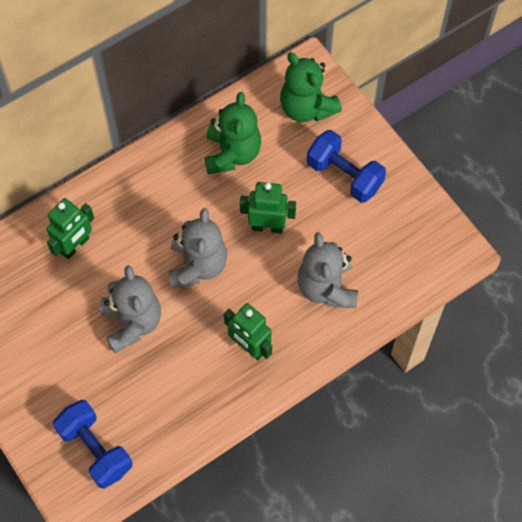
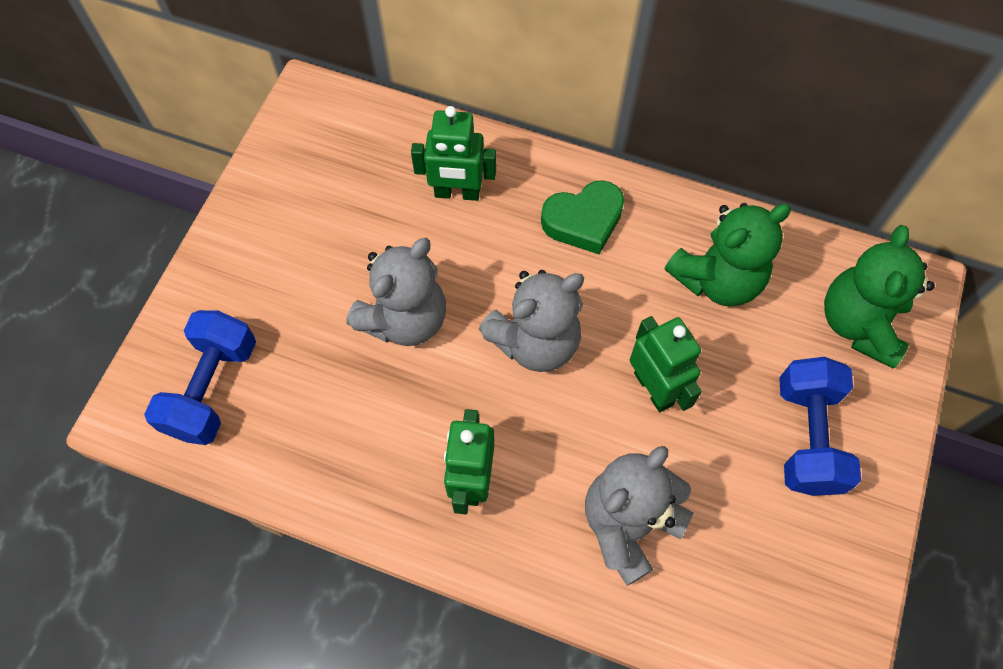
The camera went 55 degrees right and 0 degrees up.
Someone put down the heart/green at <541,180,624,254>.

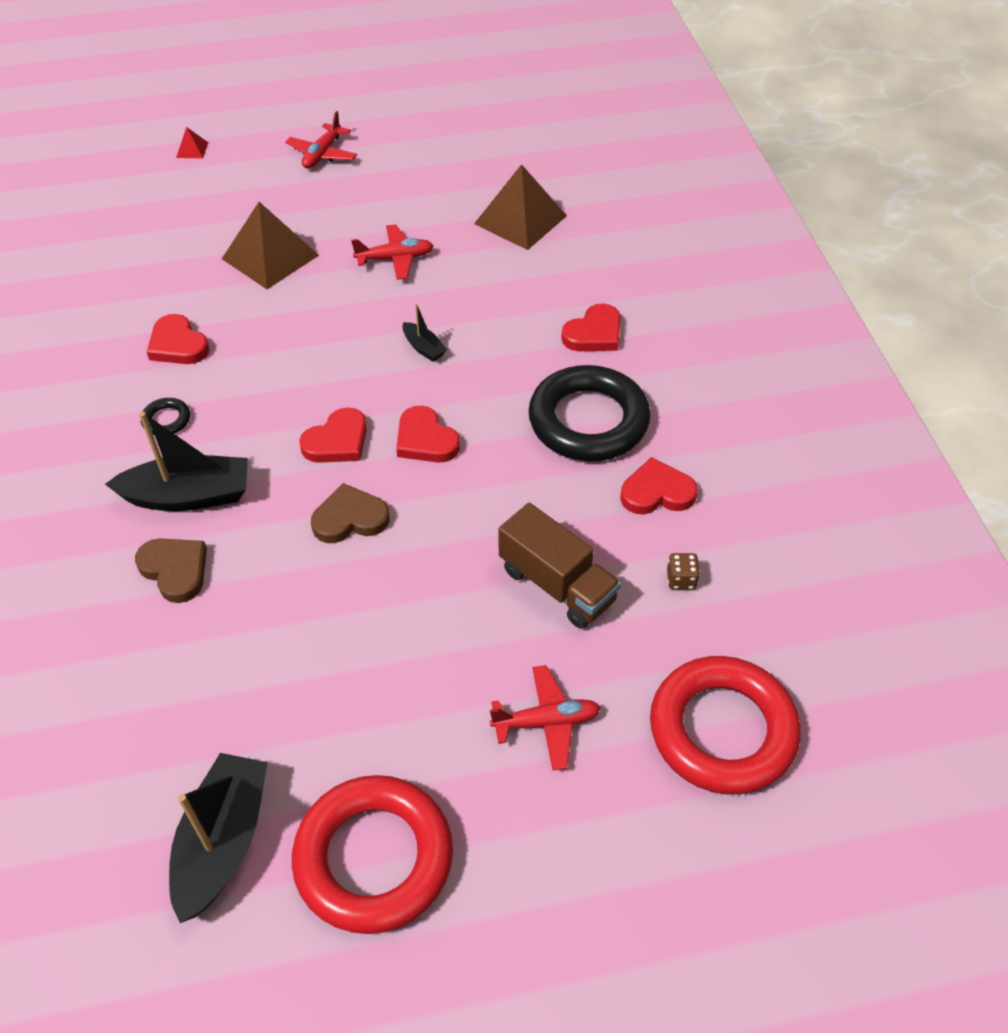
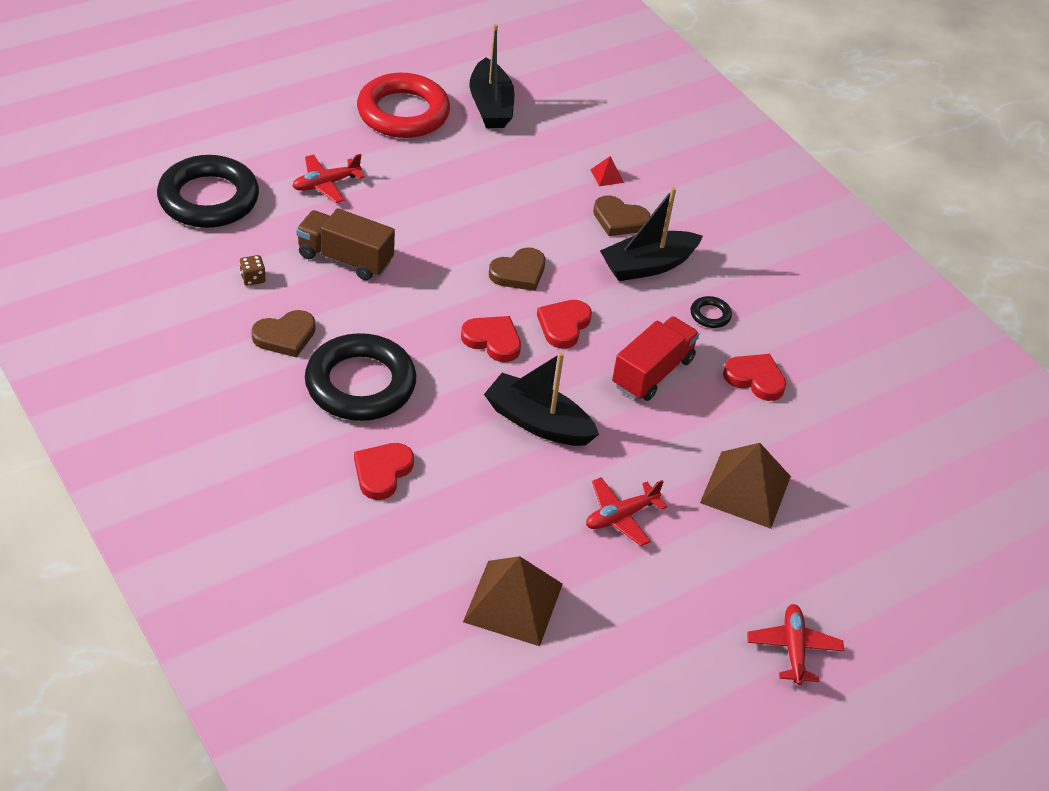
The camera went 155 degrees right and 5 degrees down.
Someone put down the truck/red at <612,316,699,401>.
Someone carried the pyramid/red from <176,127,208,158> to <590,156,624,186>.
Someone repainted the heart/red at <620,457,698,515>, which became the heart/brown at <251,310,315,357>.
Someone repainted the ring/red at <650,656,801,795>, which became the ring/black at <157,155,259,228>.
Someone scaled the boat/black at <402,304,447,362> by 2.08.

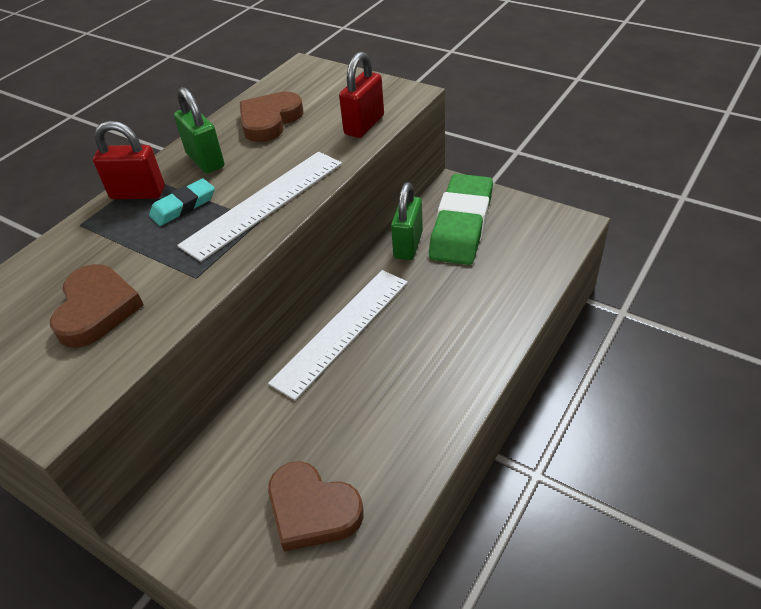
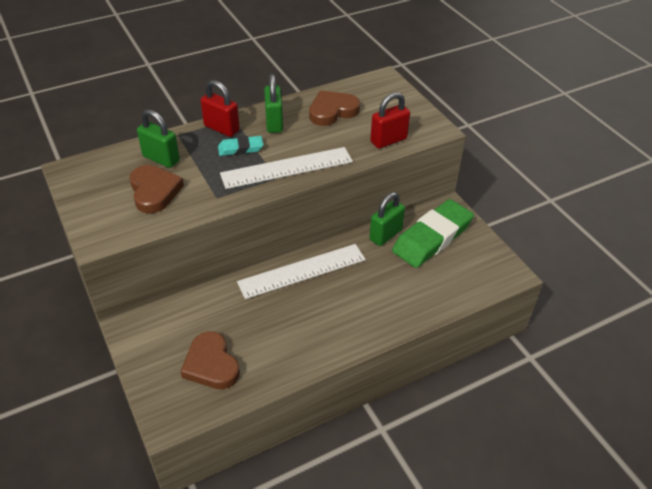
The camera went 25 degrees right and 0 degrees up.
Someone put down the padlock/green at <137,109,180,168>.
Someone rotated the heart/brown at <50,264,144,348> by 45 degrees counterclockwise.

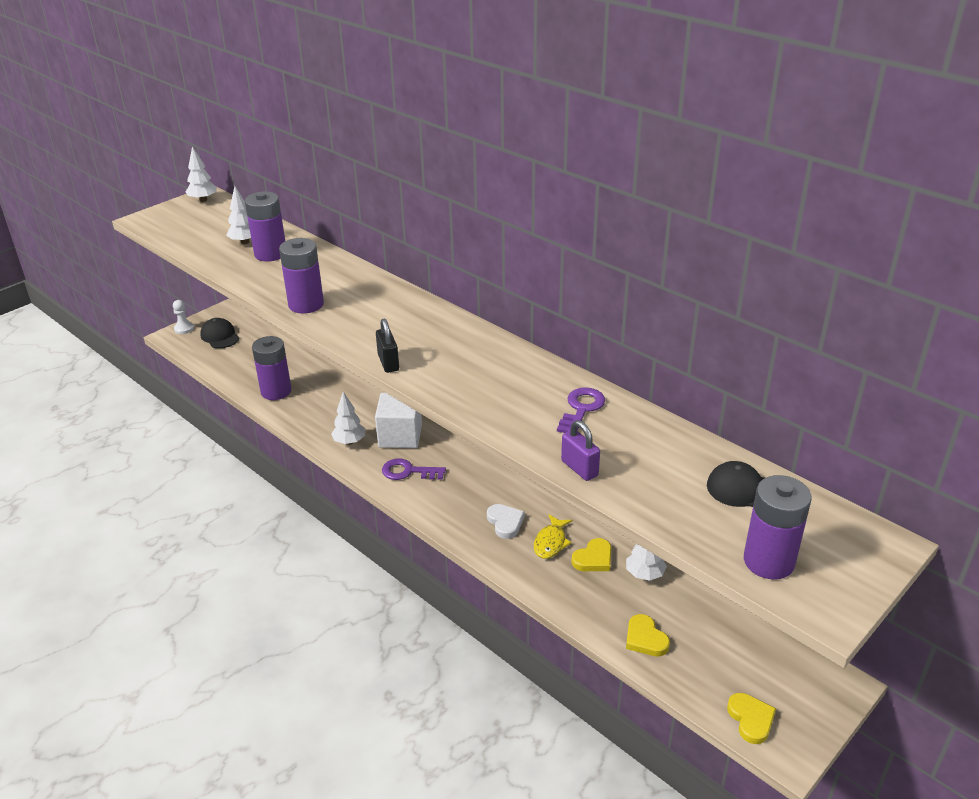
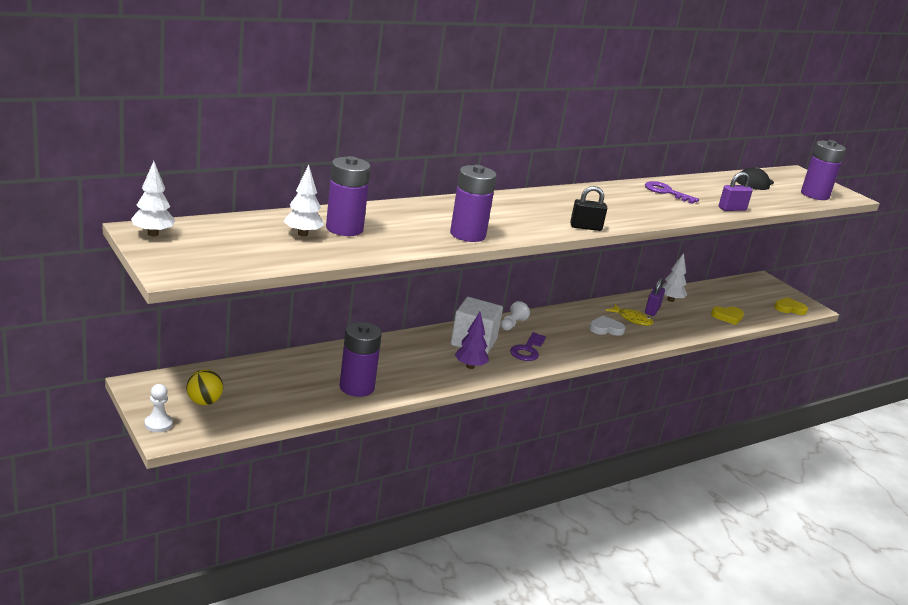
The camera went 80 degrees left and 10 degrees down.
Someone put down the pawn/white at <501,301,530,330>.
Someone swapped the cap/black at <200,318,239,348> for the ball/yellow at <186,369,223,405>.
Someone swapped the heart/yellow at <572,538,611,571> for the padlock/purple at <645,278,665,316>.
Someone repainted the tree/white at <331,391,365,445>, which became the tree/purple at <455,312,489,369>.

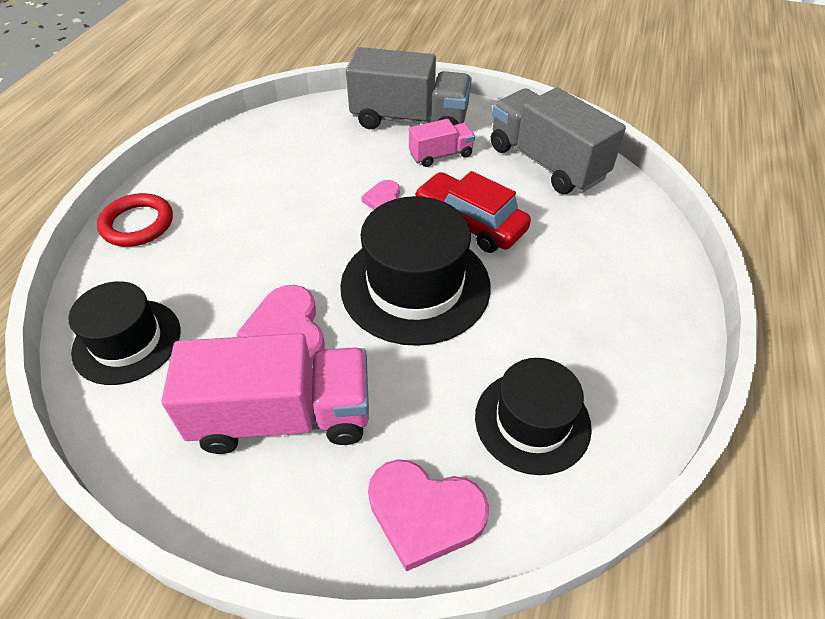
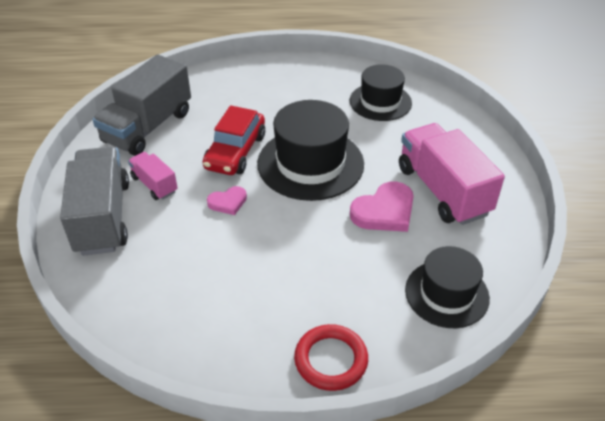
The camera went 110 degrees left and 5 degrees down.
Someone took away the heart/pink at <368,459,489,571>.

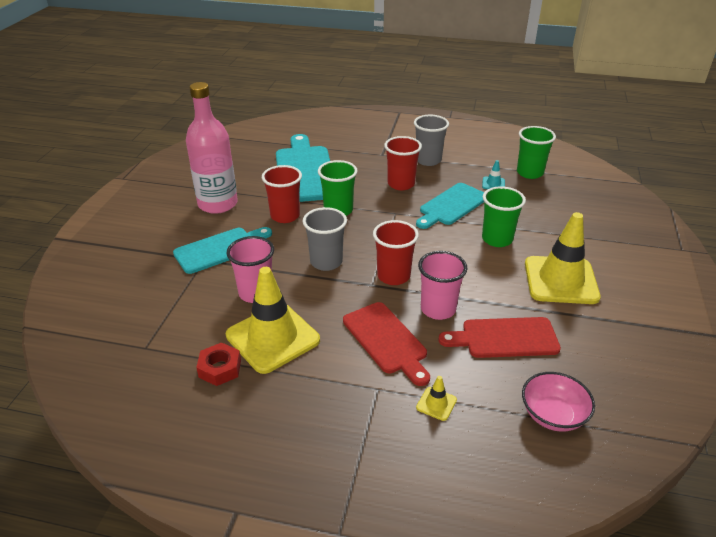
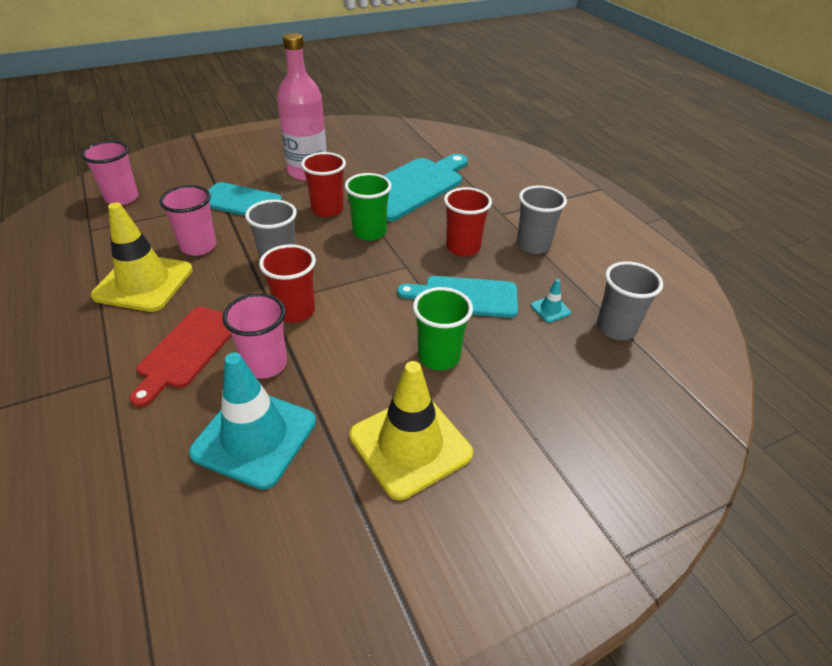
The camera went 50 degrees right and 5 degrees up.
Someone took away the nut/red at <196,342,241,386>.
Someone took away the traffic cone/yellow at <416,376,457,421>.
Someone took away the bowl/pink at <522,372,595,432>.
Someone put down the cup/pink at <81,141,138,205>.
Someone swapped the cutting board/red at <438,317,561,358> for the traffic cone/turquoise at <189,352,316,490>.
Someone repainted the cup/green at <517,126,556,179>, which became the cup/grey at <597,261,663,340>.

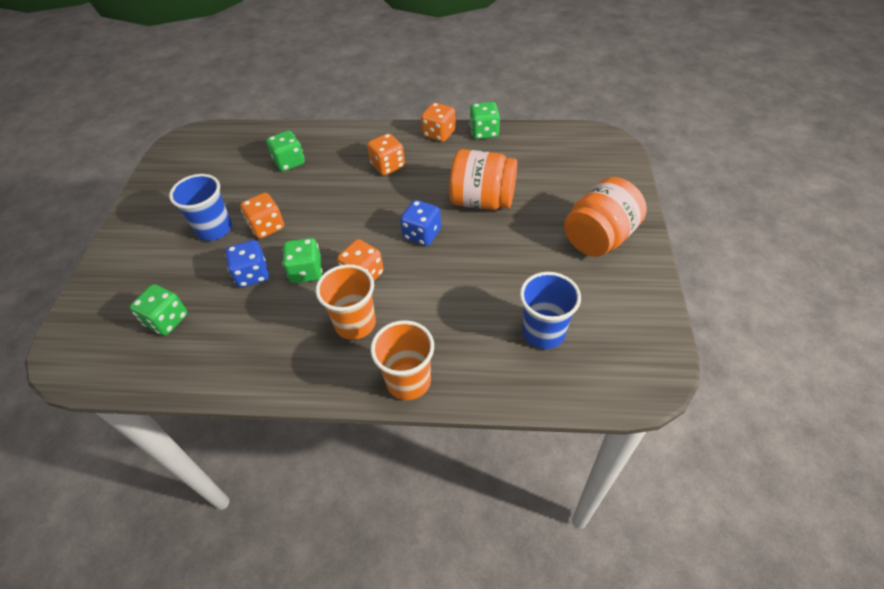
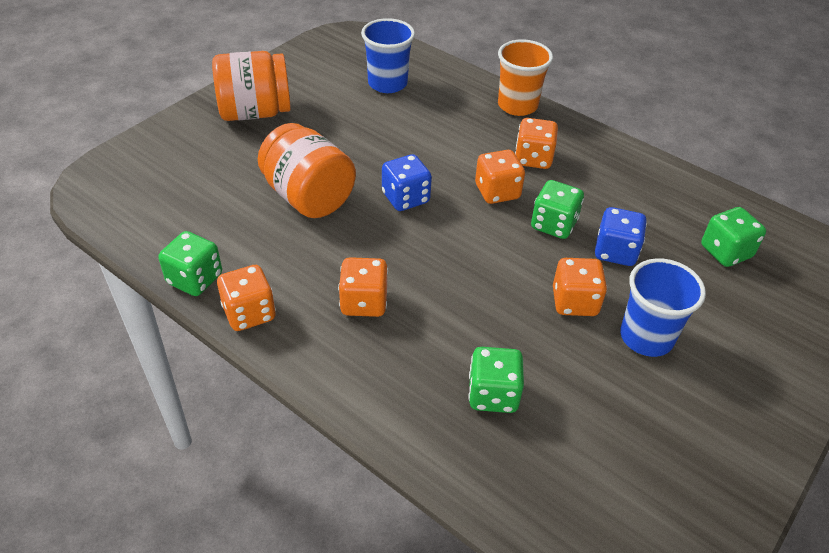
The camera went 150 degrees left and 5 degrees down.
Someone swapped the cup/orange at <316,264,376,340> for the dice/orange at <515,118,558,169>.

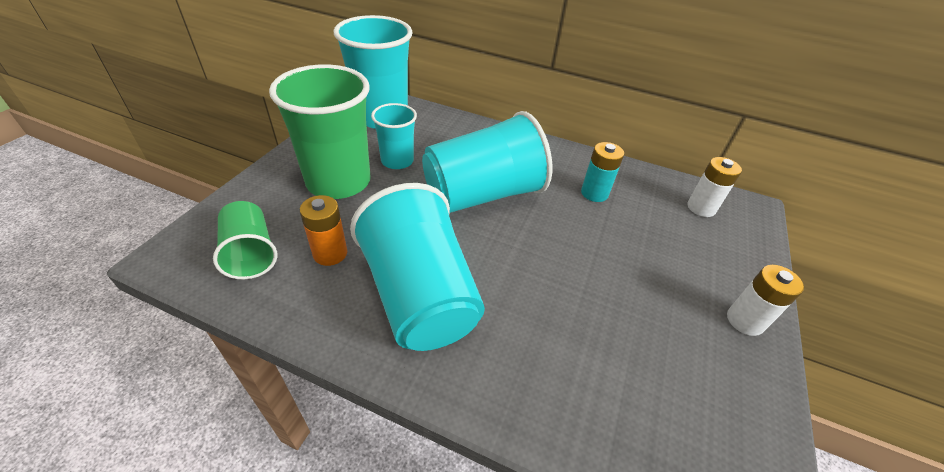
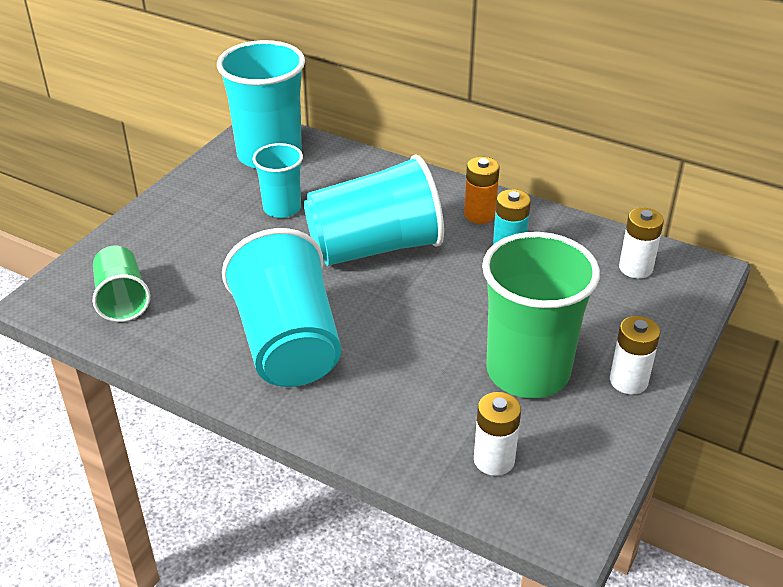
The camera went 10 degrees right and 5 degrees down.
Someone put down the battery/white at <474,392,521,476>.
Someone carried the cup/green from <269,64,370,199> to <482,232,600,398>.
Someone carried the battery/orange from <300,195,347,266> to <464,157,499,224>.

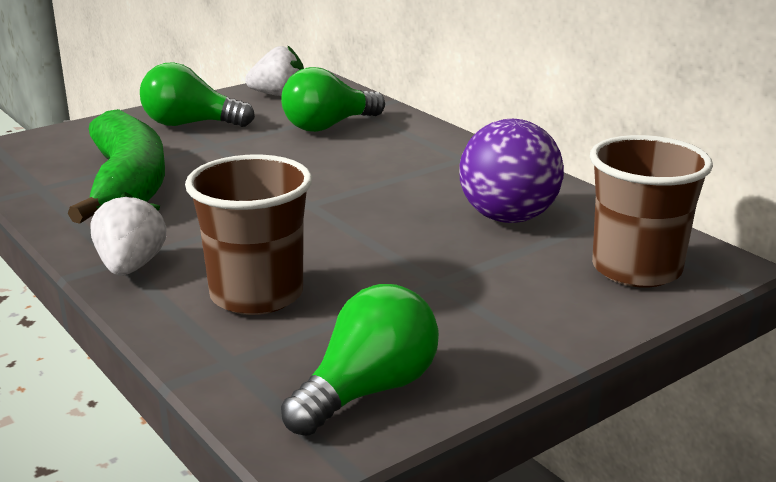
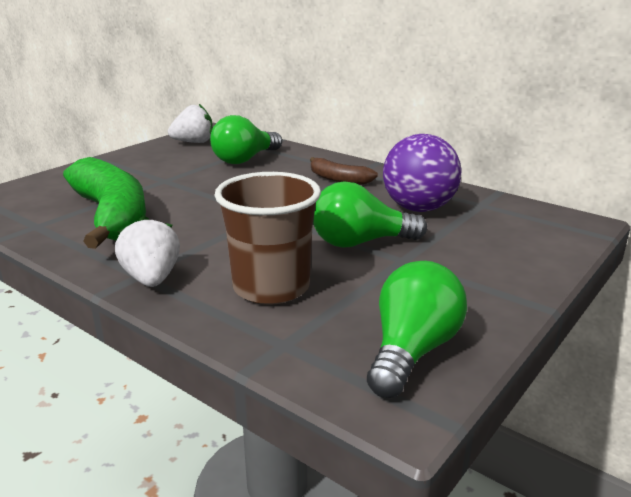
The camera went 15 degrees left and 0 degrees up.
Someone took away the cup/brown at <590,135,713,288>.
Someone put down the banana/brown at <310,157,378,185>.
Someone carried the light bulb/green from <140,62,255,127> to <313,181,427,248>.

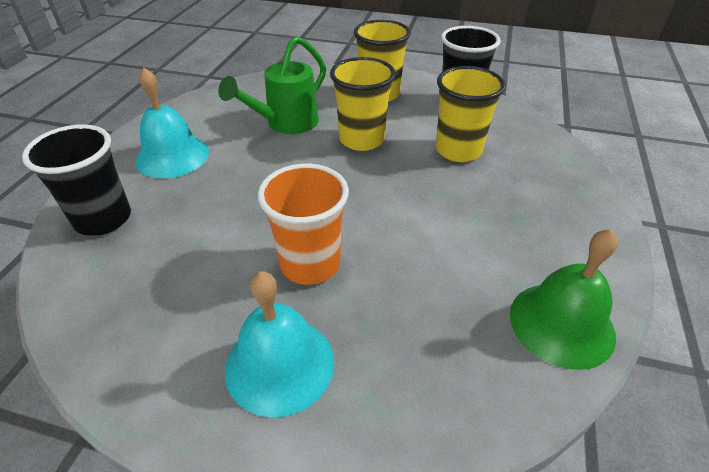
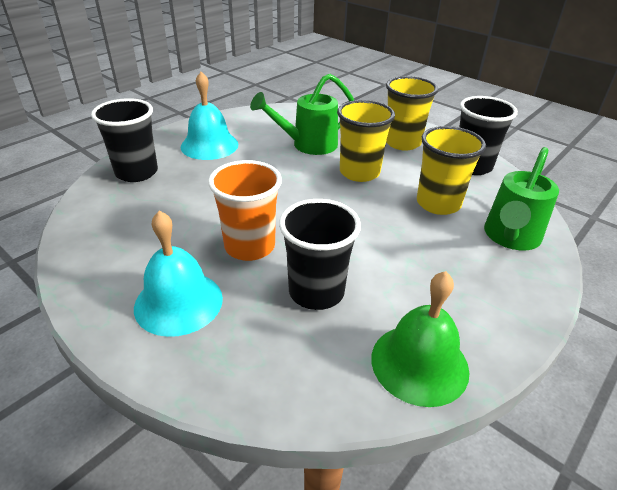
The camera went 25 degrees right and 5 degrees down.
Someone put down the cup/black at <279,199,361,310>.
Someone put down the watering can/green at <484,147,559,250>.

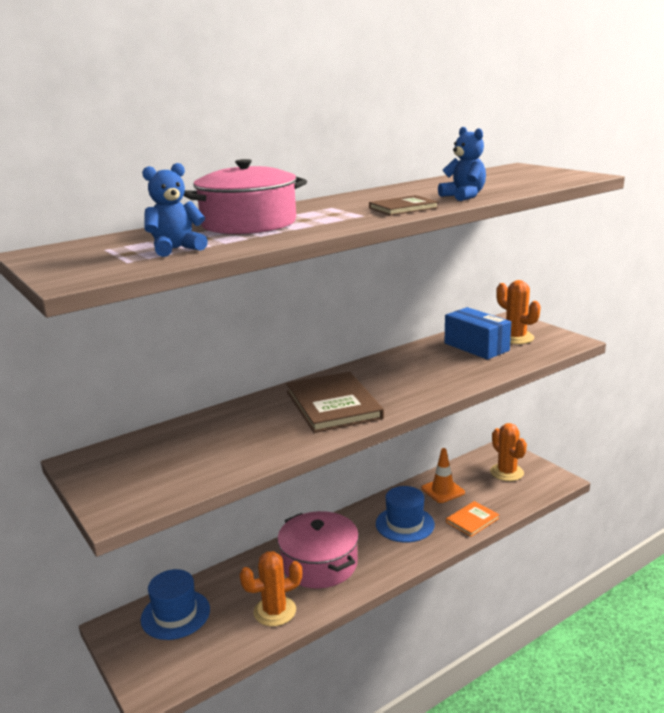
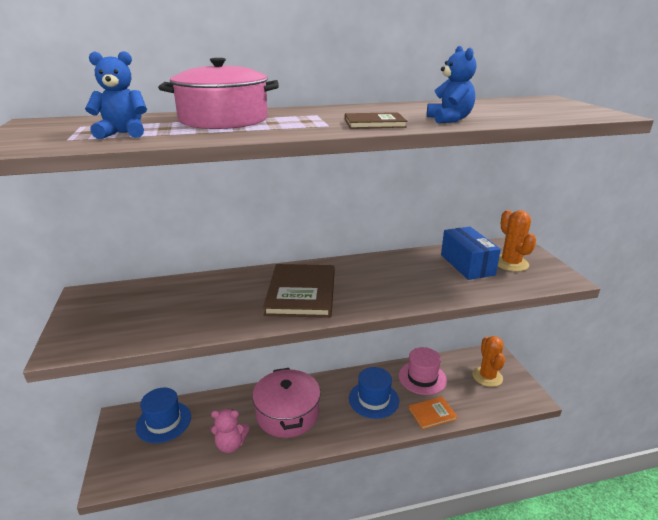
The camera went 20 degrees right and 5 degrees up.
Someone swapped the cactus/orange at <239,551,302,626> for the teddy bear/pink at <210,409,249,453>.
Someone swapped the traffic cone/orange at <422,448,465,503> for the hat/pink at <399,347,447,395>.

